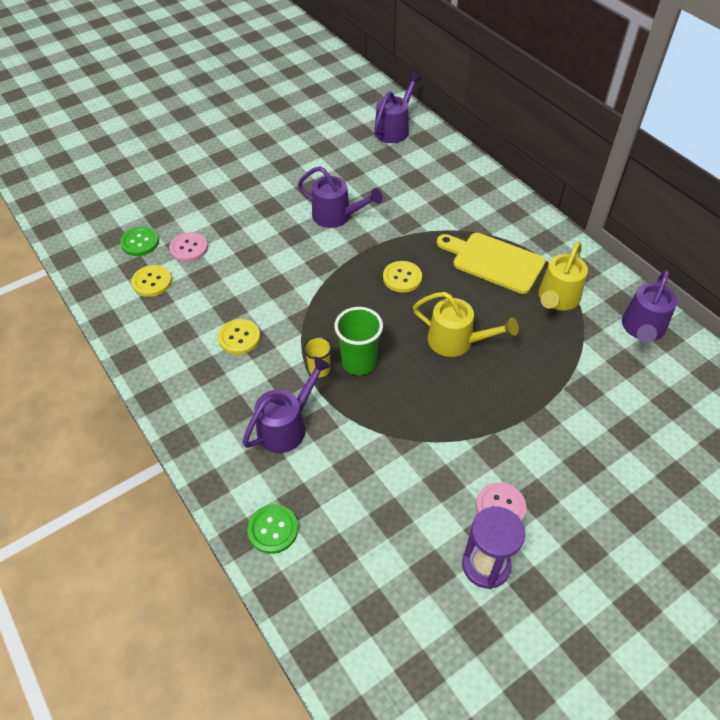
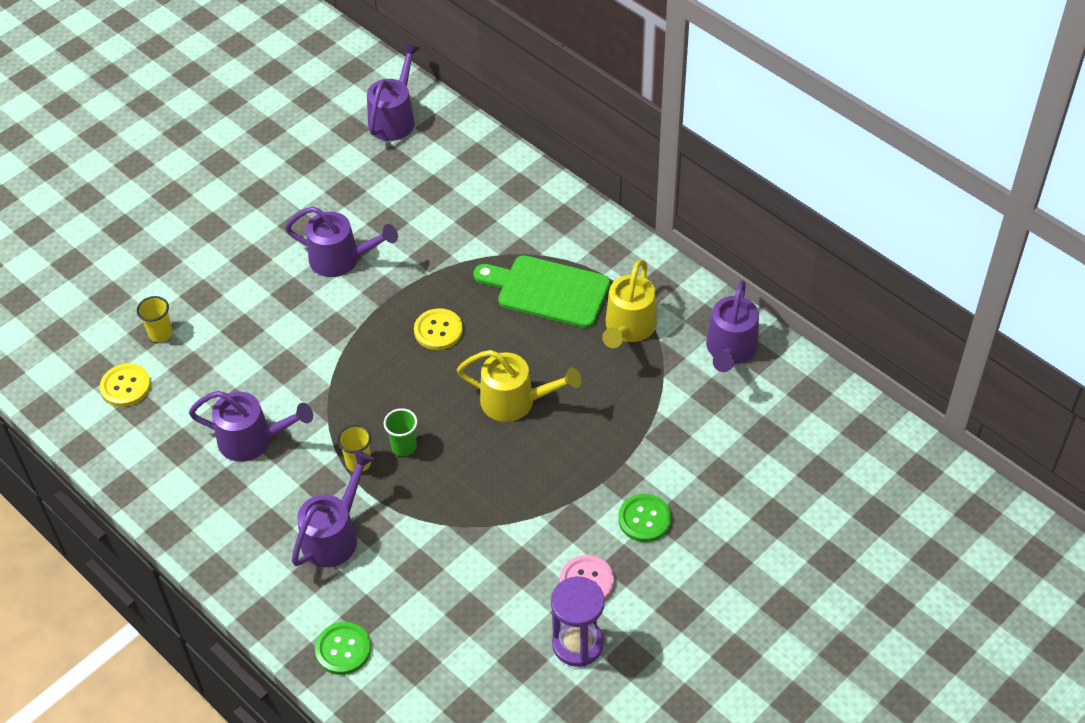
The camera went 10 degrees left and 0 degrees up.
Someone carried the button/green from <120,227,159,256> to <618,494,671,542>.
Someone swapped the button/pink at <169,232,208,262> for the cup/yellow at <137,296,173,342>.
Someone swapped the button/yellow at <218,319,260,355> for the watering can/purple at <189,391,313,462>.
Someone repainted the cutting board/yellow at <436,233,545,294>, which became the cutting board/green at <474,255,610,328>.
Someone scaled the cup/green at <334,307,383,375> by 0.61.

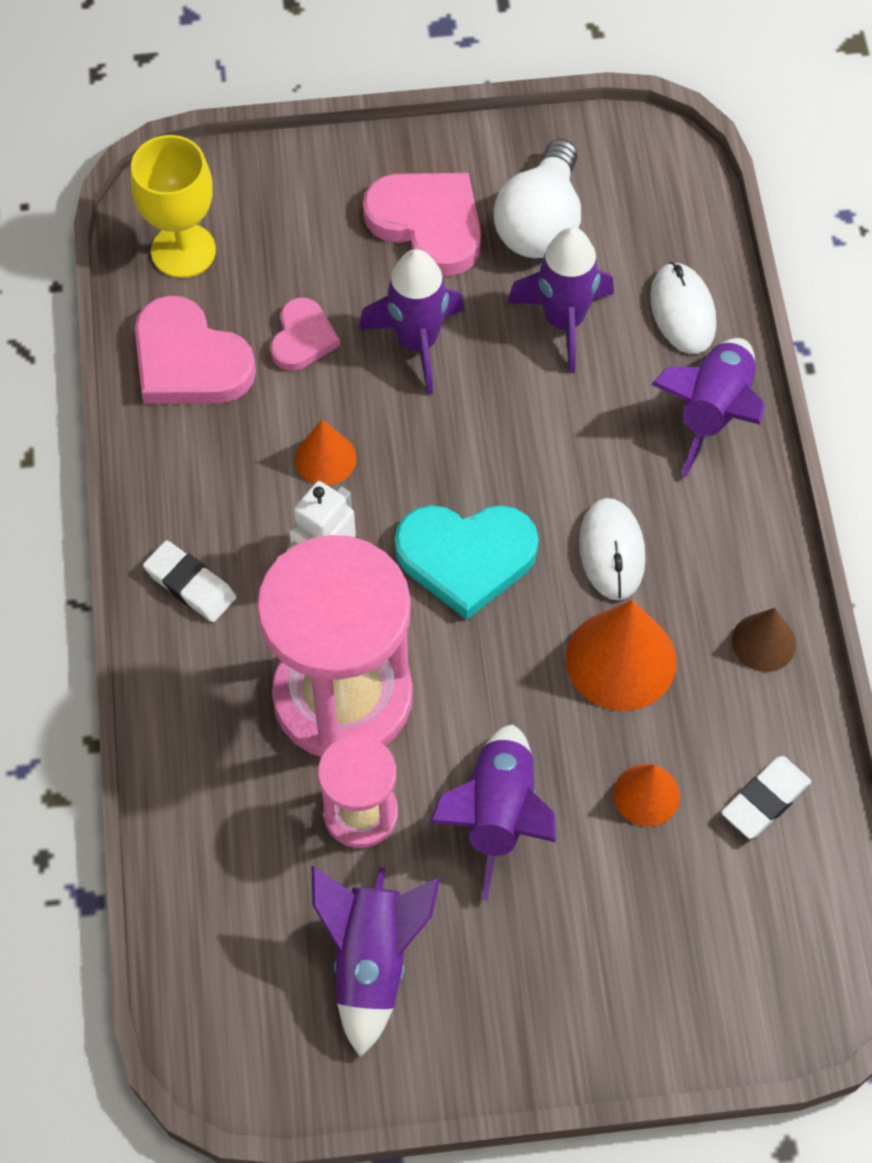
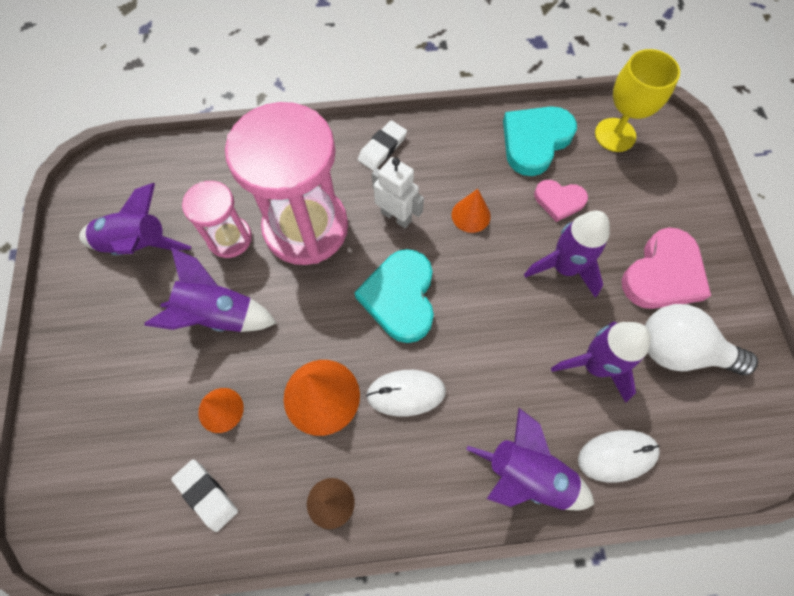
The camera went 90 degrees right and 5 degrees up.
Someone repainted the heart/pink at <135,295,256,404>, which became the heart/turquoise at <503,106,577,176>.

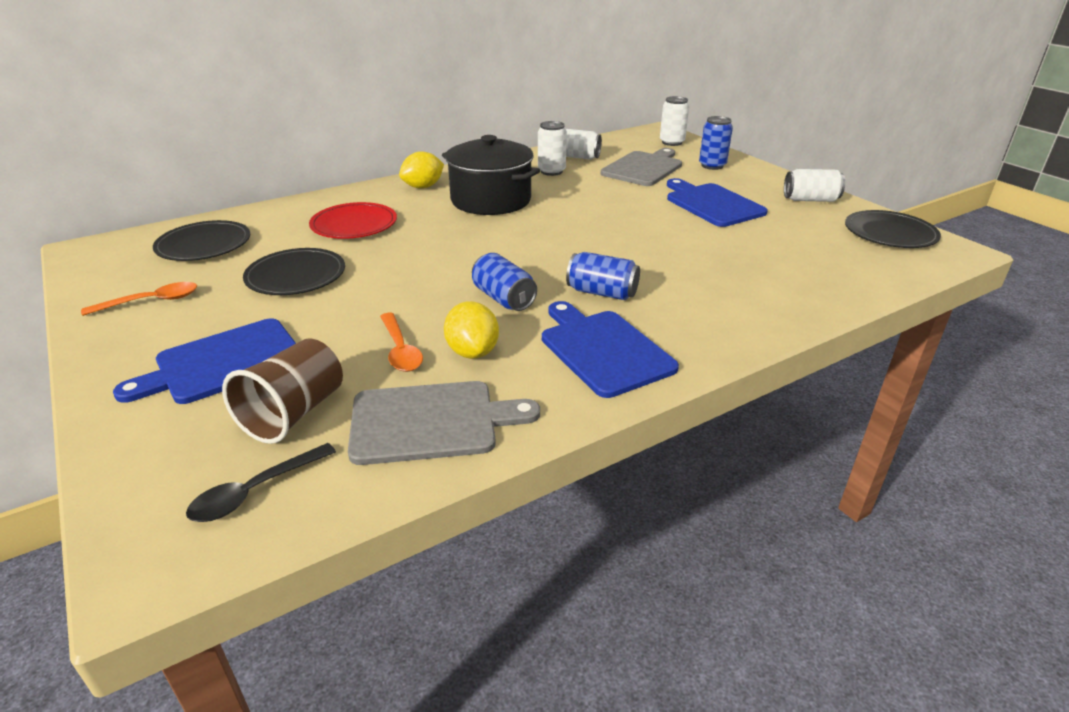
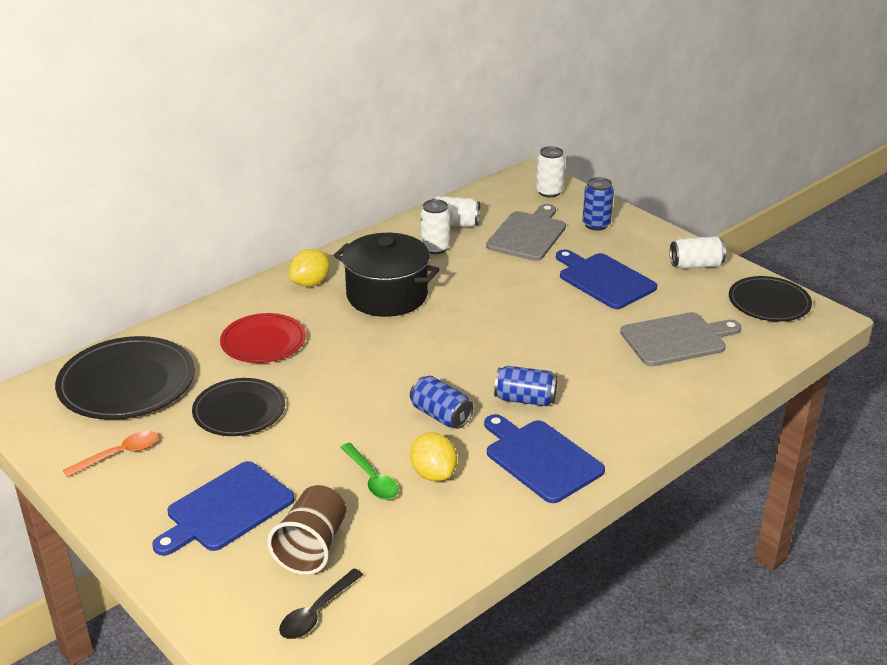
The camera went 10 degrees left and 0 degrees up.
Someone carried the cutting board/grey from <348,381,540,465> to <620,312,741,366>.
Someone repainted the spoon/orange at <380,313,423,372>, which became the spoon/green at <340,443,399,500>.
Someone scaled the plate/black at <153,220,250,261> by 1.52.

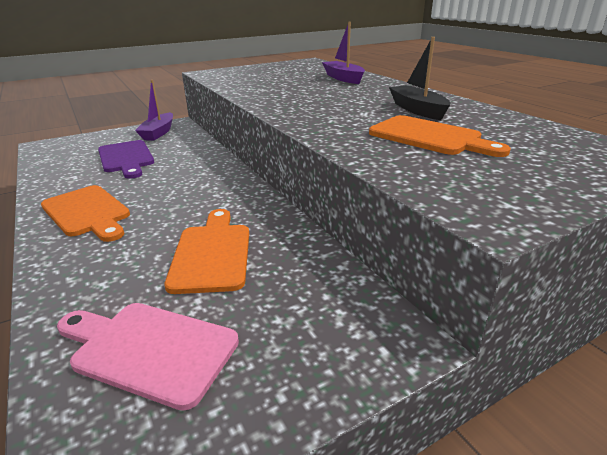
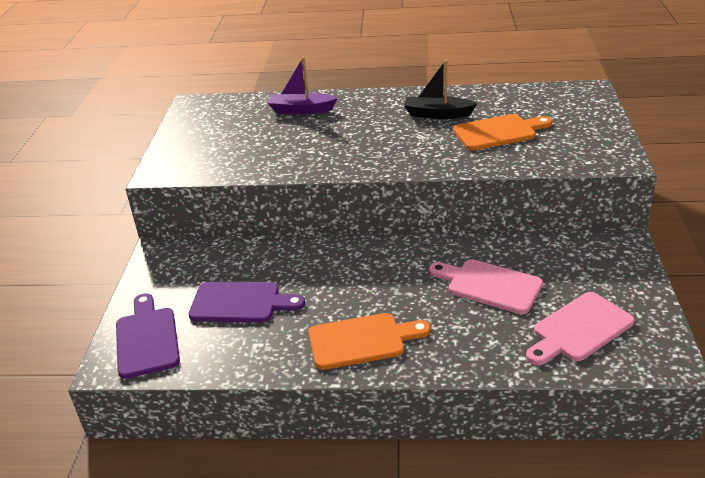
The camera went 55 degrees left and 5 degrees up.
Someone took away the boat/purple at <135,80,173,141>.
Someone put down the cutting board/purple at <116,293,180,379>.
Someone repainted the cutting board/orange at <164,209,249,294>, which became the cutting board/pink at <429,259,543,314>.

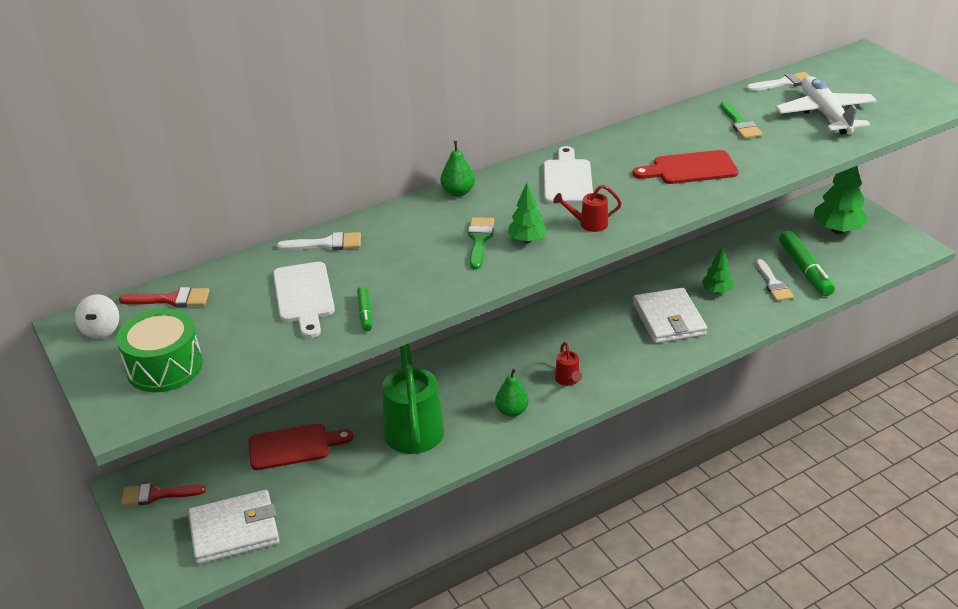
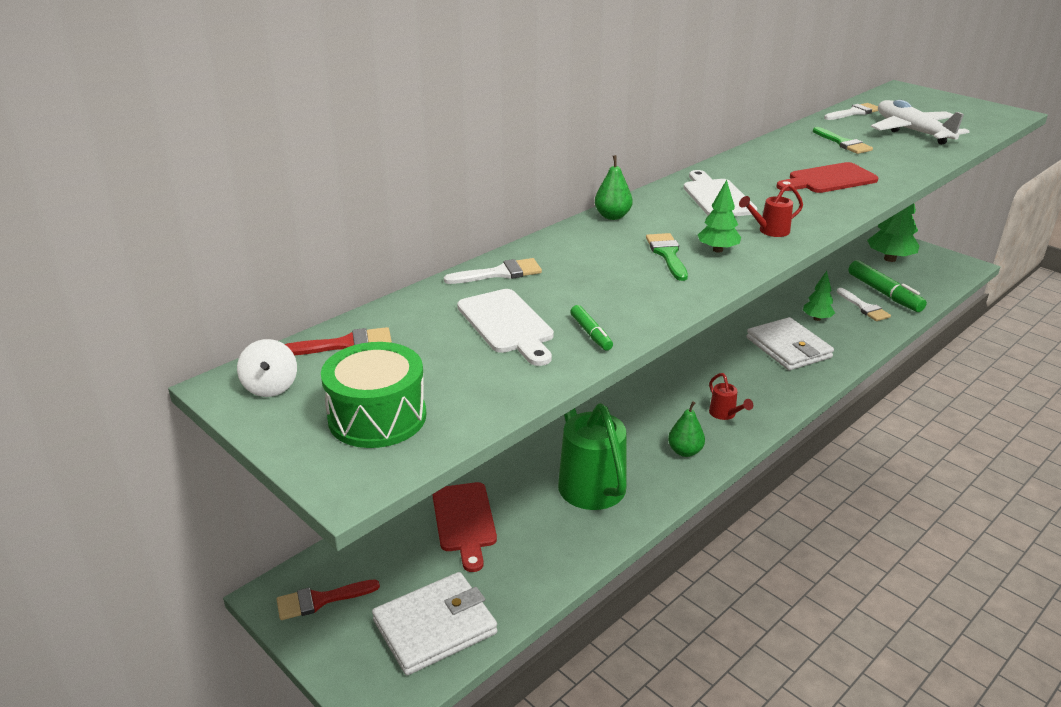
The camera went 15 degrees left and 5 degrees down.
Someone rotated the cutting board/red at <248,423,353,470> by 105 degrees clockwise.

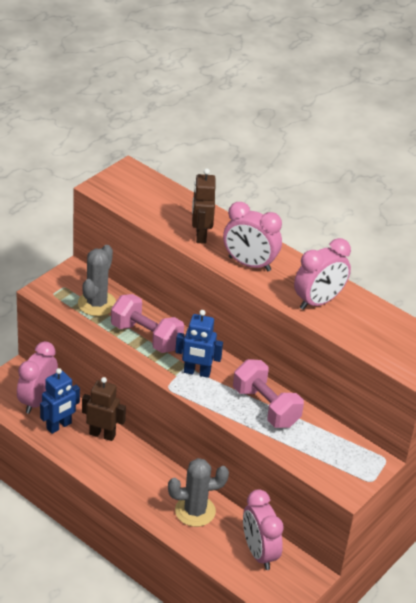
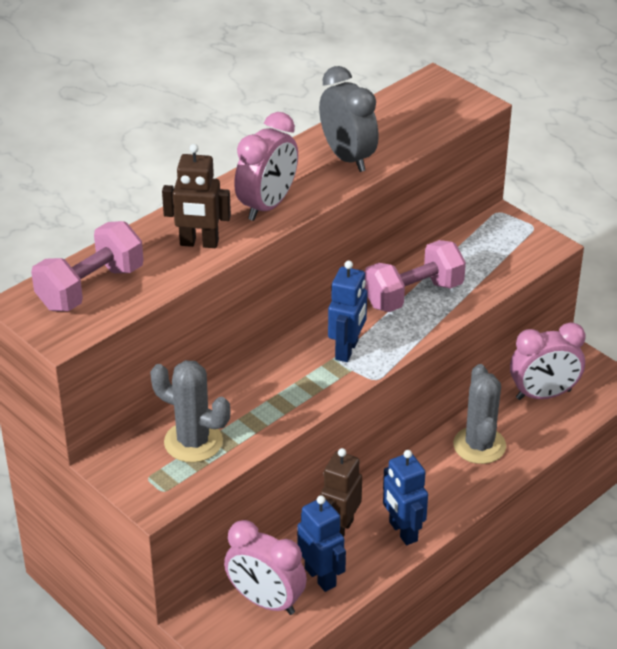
The camera went 80 degrees left and 0 degrees up.
Someone put down the robot/blue at <383,450,428,545>.
Someone carried the dumbbell/pink from <111,294,184,353> to <31,221,144,311>.
Someone repainted the clock/pink at <294,238,351,310>, which became the clock/grey at <319,66,379,172>.

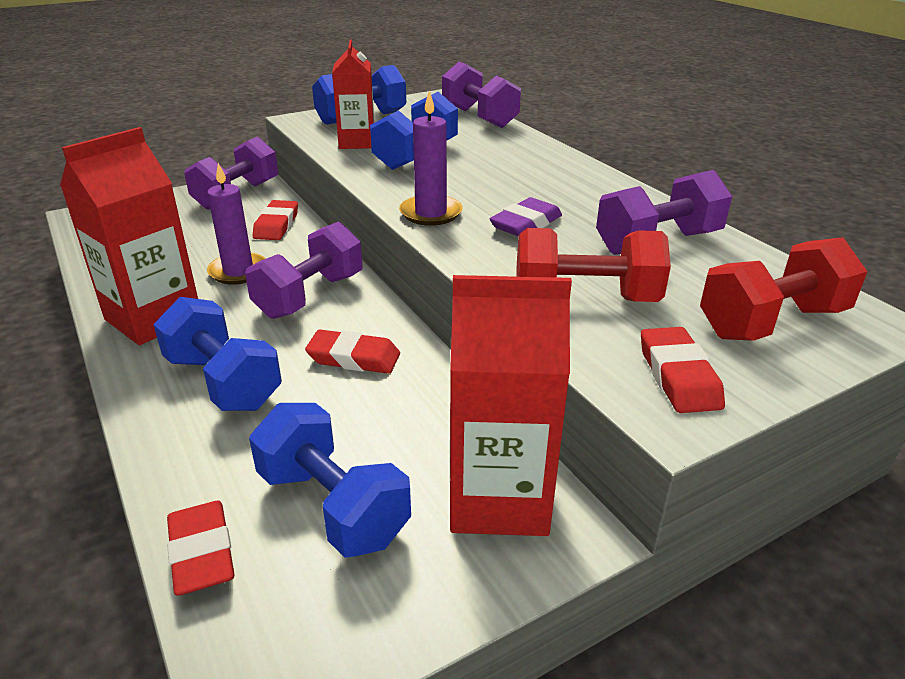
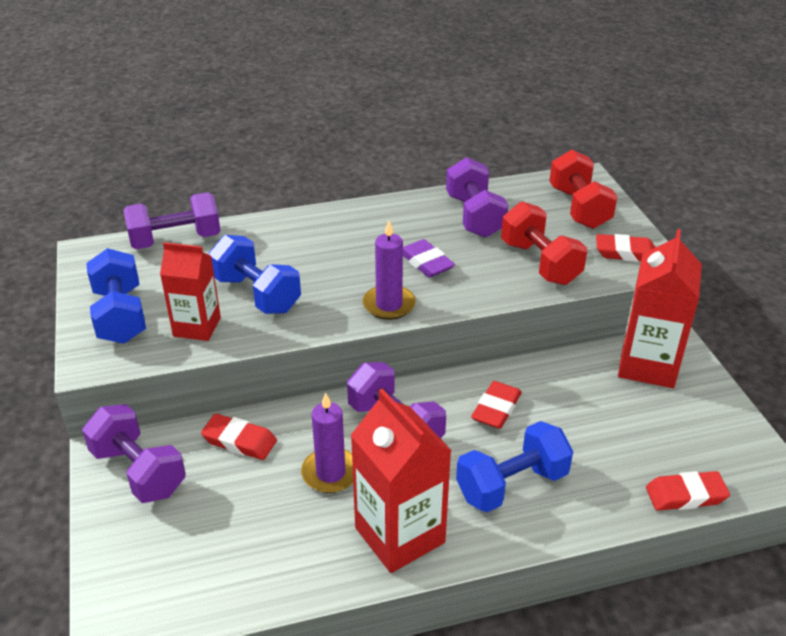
The camera went 75 degrees left and 5 degrees up.
Someone took away the dumbbell/blue at <249,403,411,558>.
Someone rotated the dumbbell/red at <517,228,671,302> by 45 degrees counterclockwise.

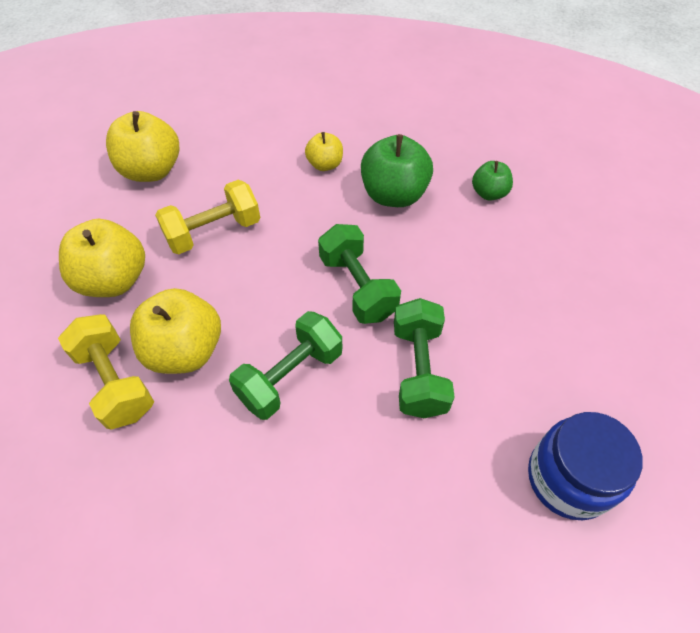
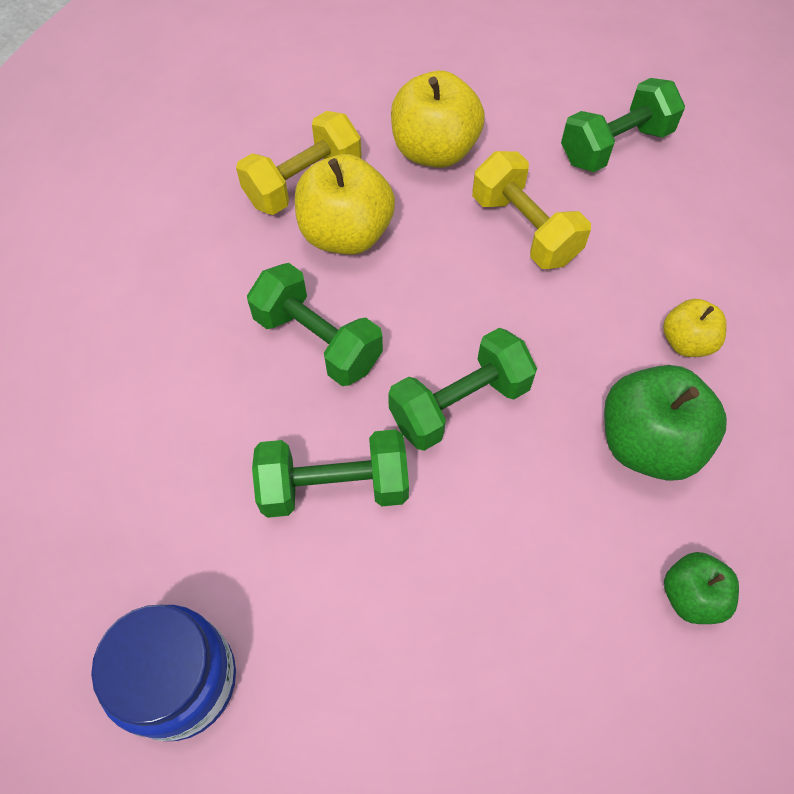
The camera went 85 degrees right and 5 degrees up.
Someone swapped the apple/yellow at <106,111,179,182> for the dumbbell/green at <561,78,685,172>.

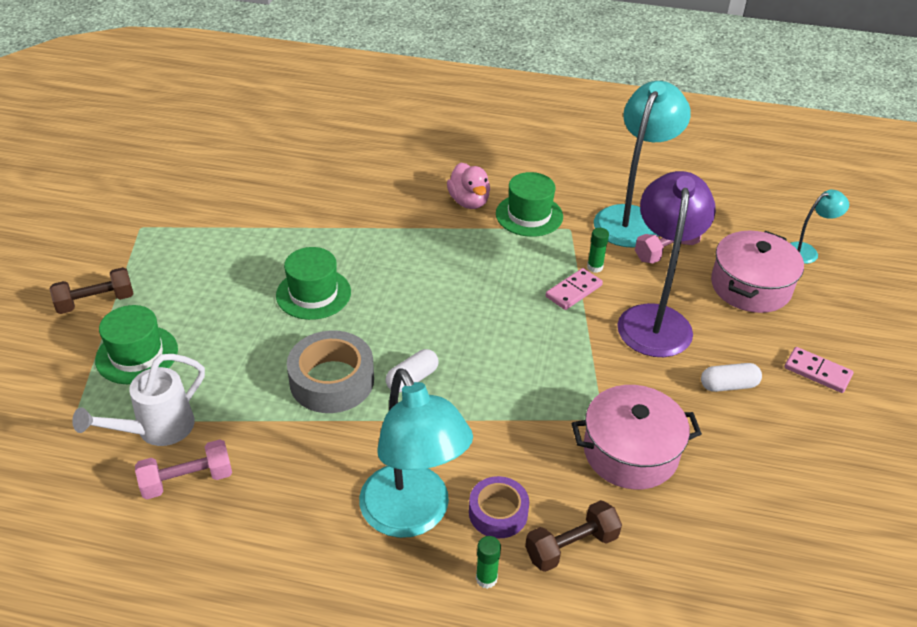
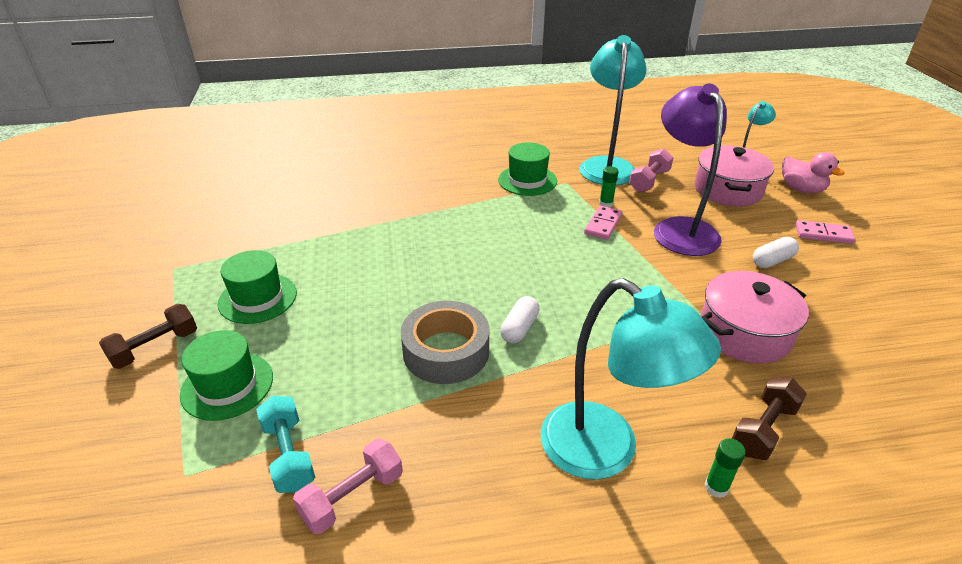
The camera went 20 degrees left and 5 degrees down.
Someone took away the tape/purple at <469,476,529,538>.
Someone carried the hat/green from <276,247,351,320> to <218,250,297,324>.
Someone carried the duck/pink from <447,163,490,209> to <782,152,845,193>.
Someone swapped the watering can/white at <72,354,205,446> for the dumbbell/turquoise at <256,396,315,493>.

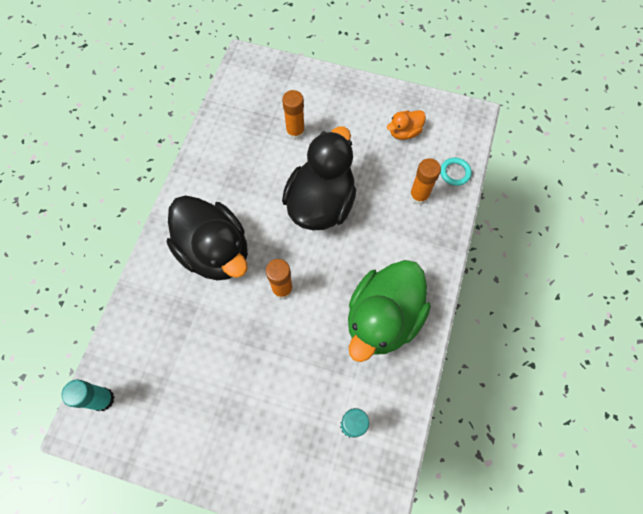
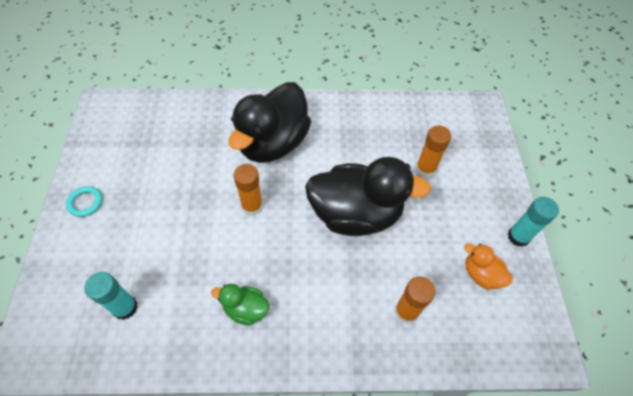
The camera went 70 degrees right and 10 degrees down.
Someone carried the glue stick/turquoise from <61,379,115,411> to <508,197,559,247>.
Someone carried the ring/turquoise from <440,158,472,186> to <66,186,102,217>.
Someone scaled the duck/green at <348,260,431,362> by 0.45.

